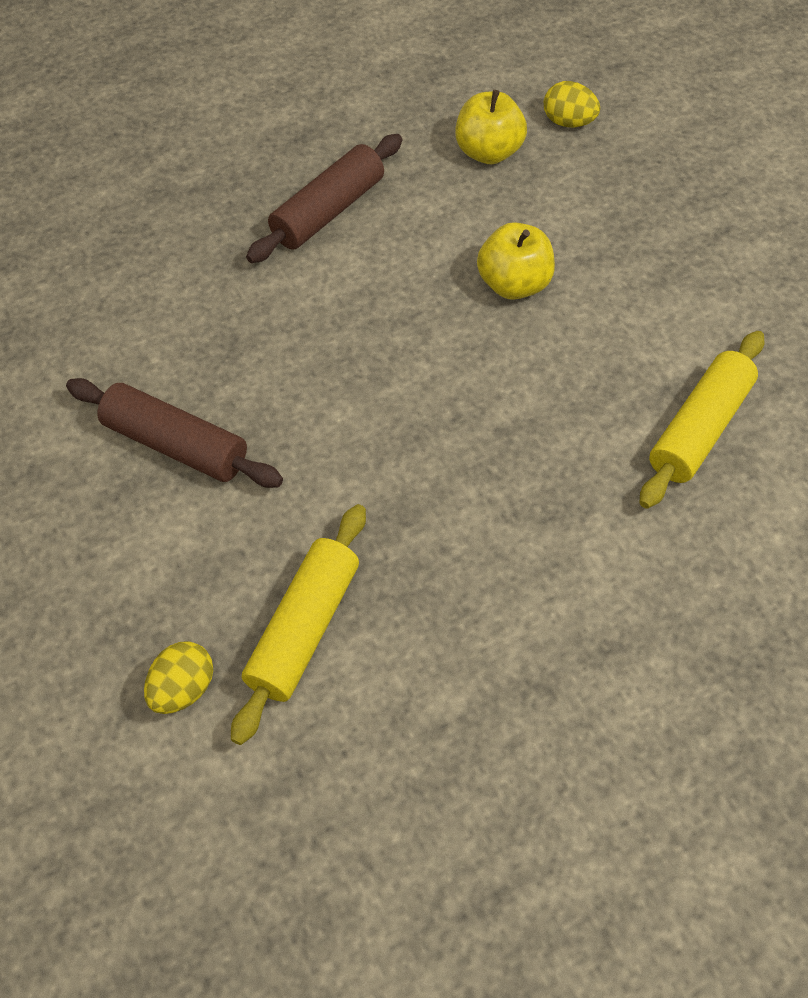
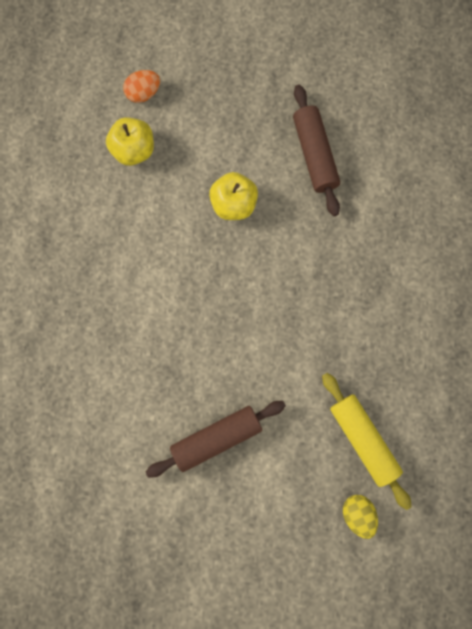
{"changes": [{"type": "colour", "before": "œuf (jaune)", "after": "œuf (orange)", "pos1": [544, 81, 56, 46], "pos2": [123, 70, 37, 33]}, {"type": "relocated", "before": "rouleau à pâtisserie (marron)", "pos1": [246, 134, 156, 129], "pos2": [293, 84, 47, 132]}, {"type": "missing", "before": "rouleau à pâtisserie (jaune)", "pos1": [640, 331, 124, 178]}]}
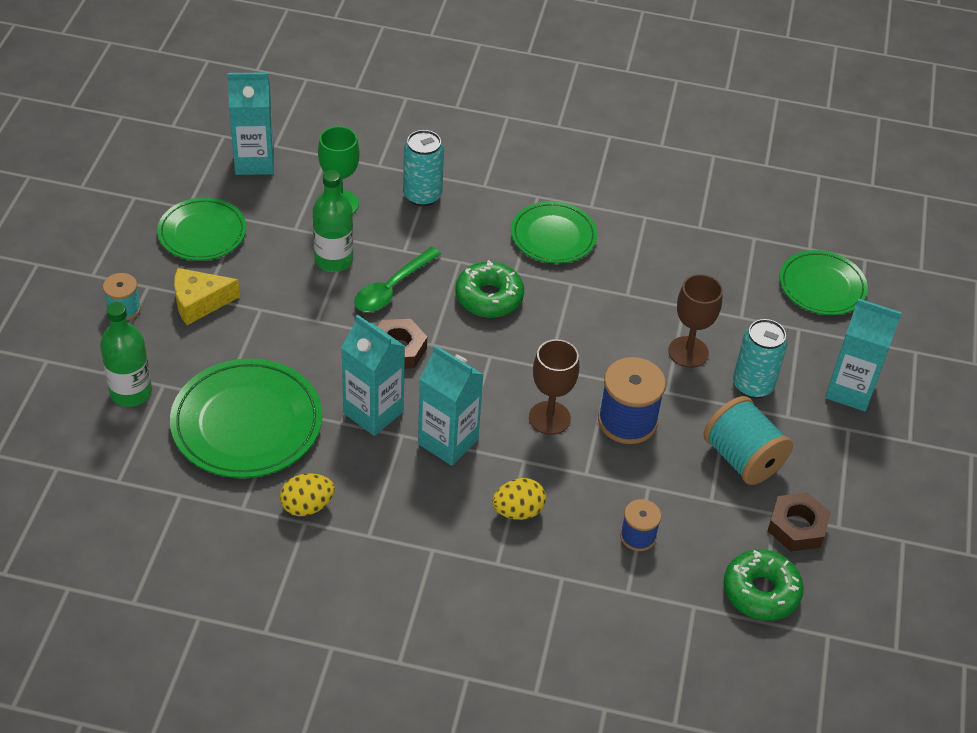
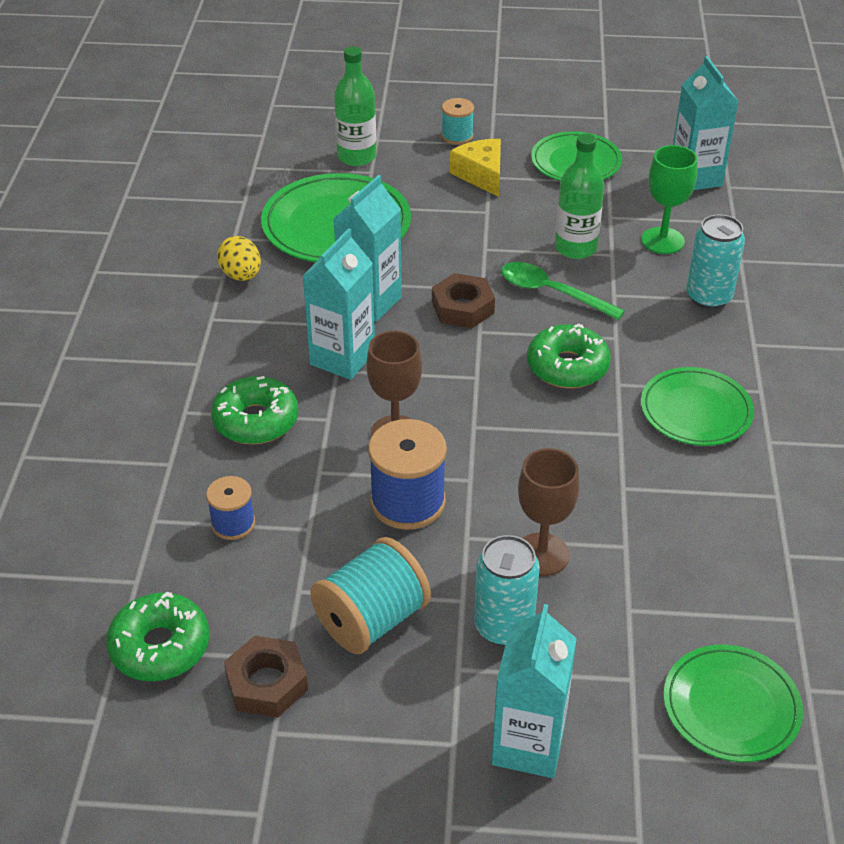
{"changes": [{"type": "exchanged", "before": "œuf (jaune)", "after": "beignet (vert)", "pos1": [492, 478, 54, 42], "pos2": [211, 376, 87, 68]}]}
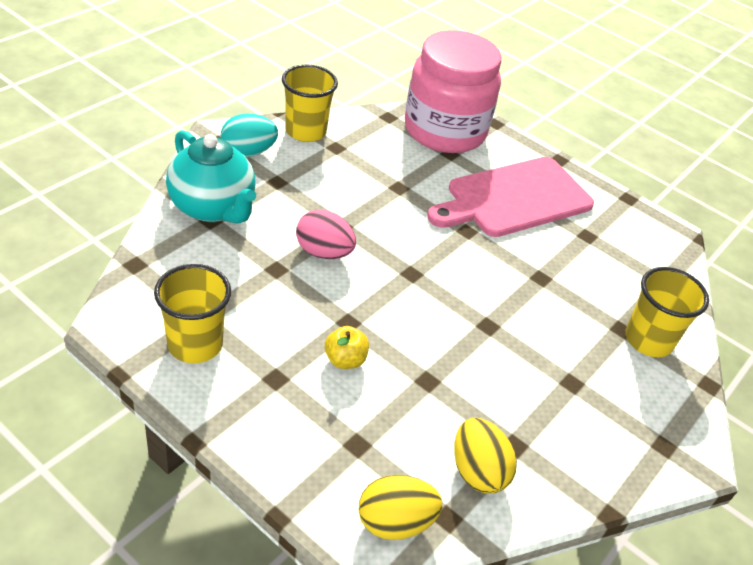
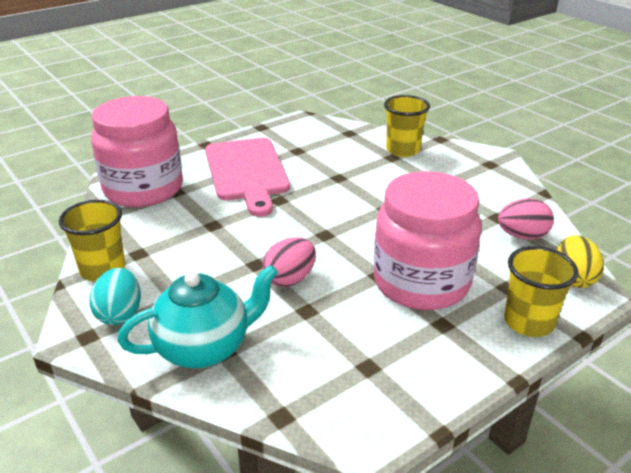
{"changes": [{"type": "exchanged", "before": "pomme (jaune)", "after": "bocal (rose)", "pos1": [325, 326, 44, 43], "pos2": [374, 171, 107, 139]}, {"type": "colour", "before": "œuf (jaune)", "after": "œuf (rose)", "pos1": [454, 418, 63, 75], "pos2": [498, 198, 56, 42]}, {"type": "relocated", "before": "gobelet (jaune)", "pos1": [154, 264, 77, 99], "pos2": [504, 246, 75, 91]}]}
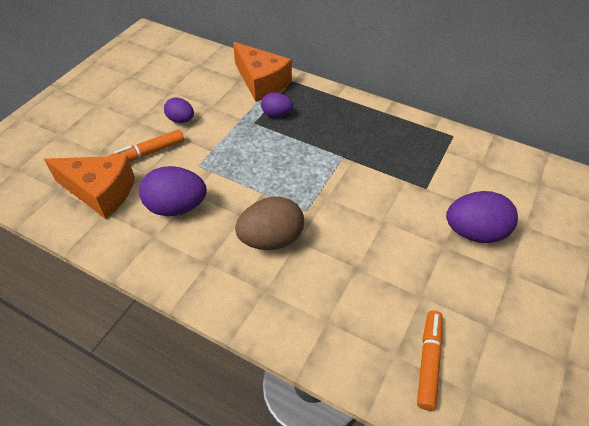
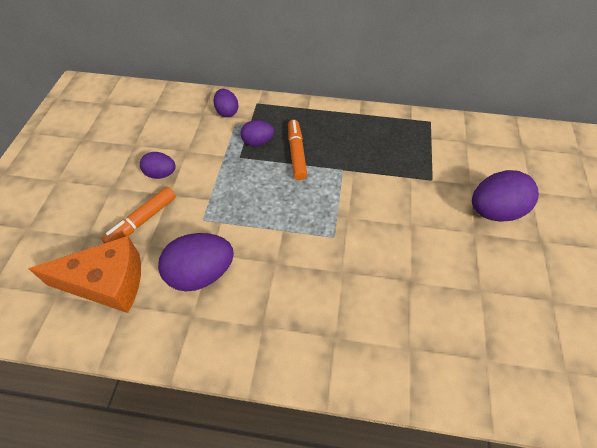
{"changes": [{"type": "exchanged", "before": "fromage (orange)", "after": "œuf (violet)", "pos1": [233, 42, 59, 60], "pos2": [213, 89, 26, 28]}, {"type": "relocated", "before": "feutre (orange)", "pos1": [417, 311, 26, 99], "pos2": [288, 120, 19, 60]}, {"type": "missing", "before": "œuf (marron)", "pos1": [235, 197, 69, 53]}]}
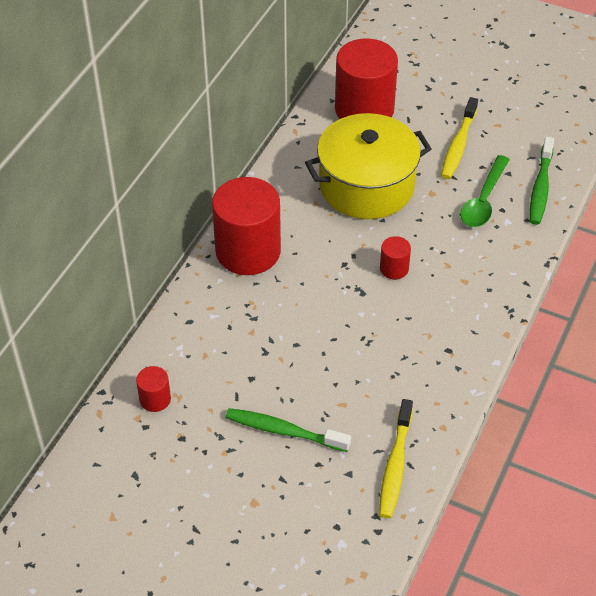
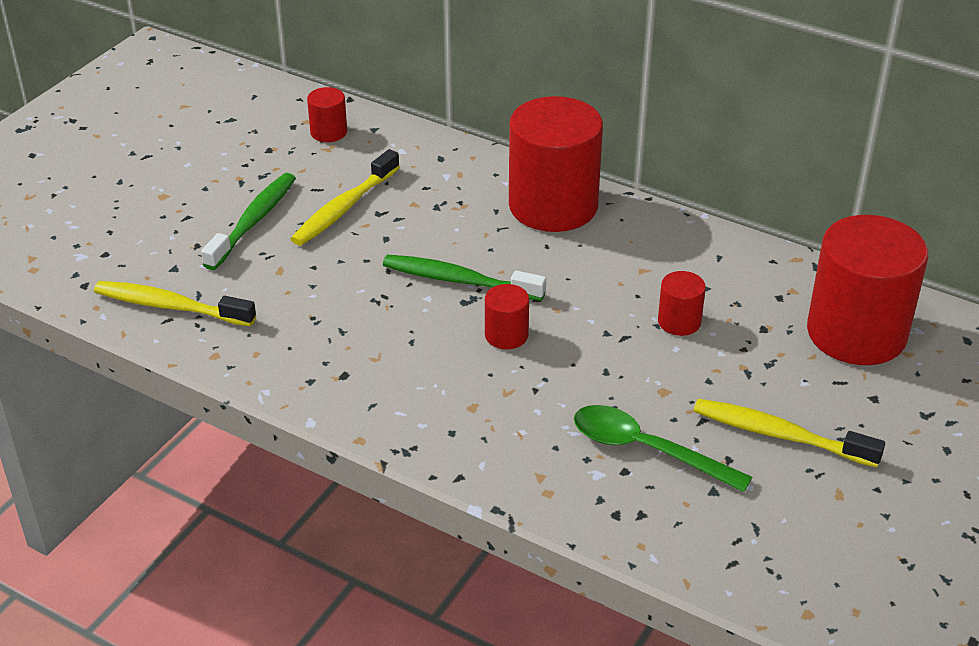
{"changes": [{"type": "appeared", "after": "brosse à dents (jaune)", "pos2": [291, 149, 109, 97]}, {"type": "relocated", "before": "brosse à dents (vert)", "pos1": [530, 137, 24, 88], "pos2": [383, 255, 163, 46]}, {"type": "exchanged", "before": "marmite (jaune)", "after": "cylindre (rouge)", "pos1": [305, 113, 126, 106], "pos2": [658, 271, 48, 65]}]}
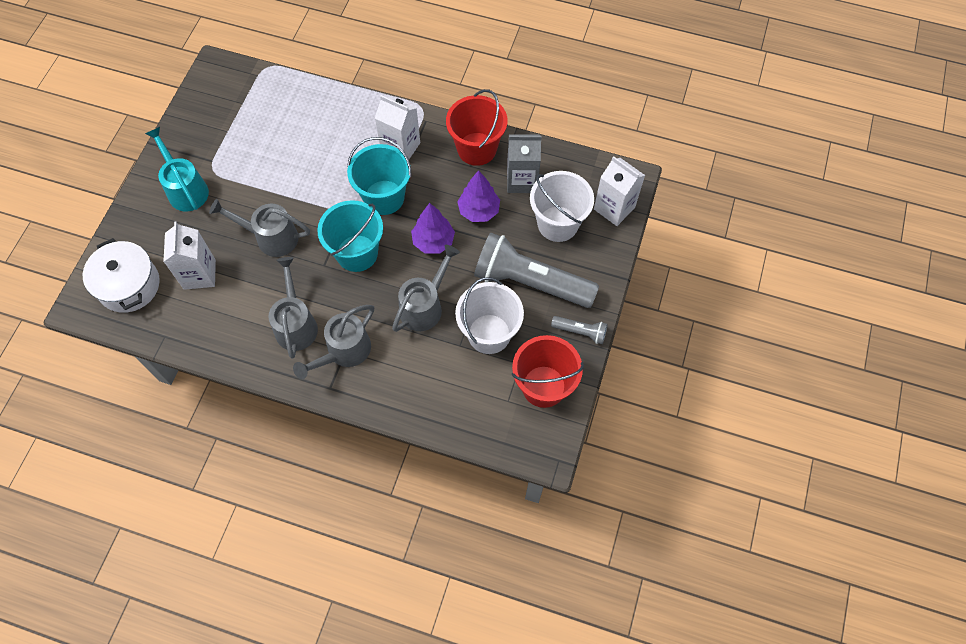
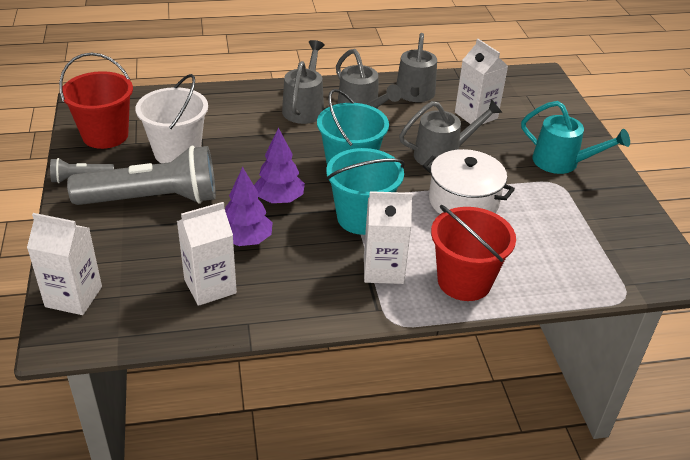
{"changes": [{"type": "colour", "before": "brique de lait (gris)", "after": "brique de lait (blanc)", "pos1": [507, 134, 34, 59], "pos2": [177, 202, 60, 104]}, {"type": "relocated", "before": "arrosoir (gris)", "pos1": [392, 245, 68, 87], "pos2": [396, 33, 41, 69]}, {"type": "relocated", "before": "marmite (blanc)", "pos1": [83, 238, 77, 75], "pos2": [423, 149, 92, 65]}, {"type": "relocated", "before": "seau (rouge)", "pos1": [446, 89, 62, 77], "pos2": [431, 205, 85, 96]}, {"type": "missing", "before": "seau (blanc)", "pos1": [530, 171, 64, 71]}]}
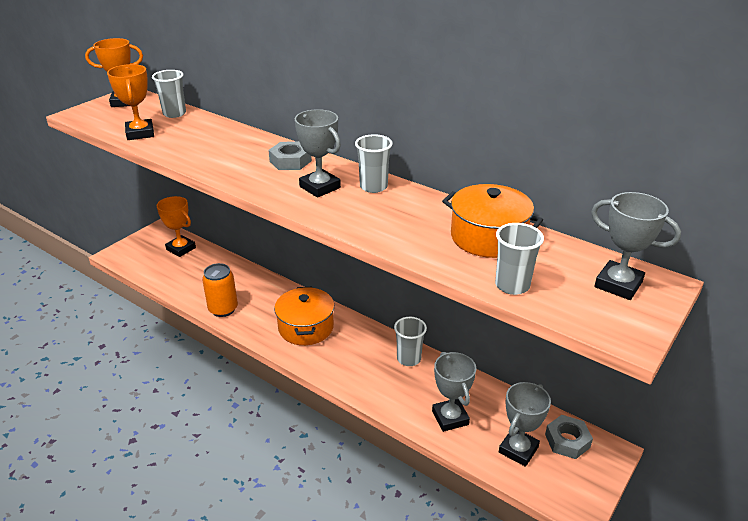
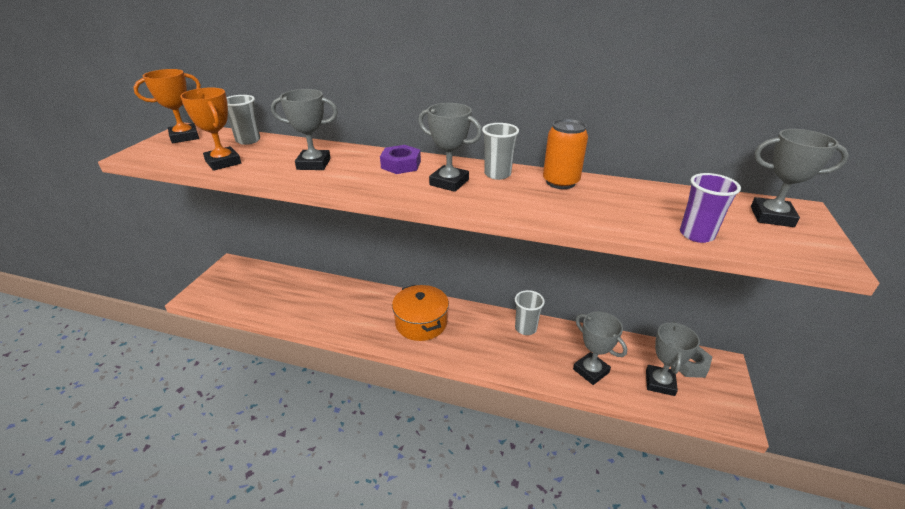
{"changes": [{"type": "appeared", "after": "trophée (gris)", "pos2": [271, 89, 67, 81]}, {"type": "colour", "before": "écrou (gris)", "after": "écrou (violet)", "pos1": [268, 141, 44, 29], "pos2": [380, 145, 41, 29]}, {"type": "relocated", "before": "canette (orange)", "pos1": [202, 263, 36, 54], "pos2": [543, 119, 45, 70]}, {"type": "colour", "before": "gobelet (gris)", "after": "gobelet (violet)", "pos1": [495, 223, 49, 72], "pos2": [680, 173, 61, 70]}, {"type": "missing", "before": "trophée (orange)", "pos1": [156, 196, 40, 61]}, {"type": "missing", "before": "marmite (orange)", "pos1": [442, 184, 101, 74]}]}
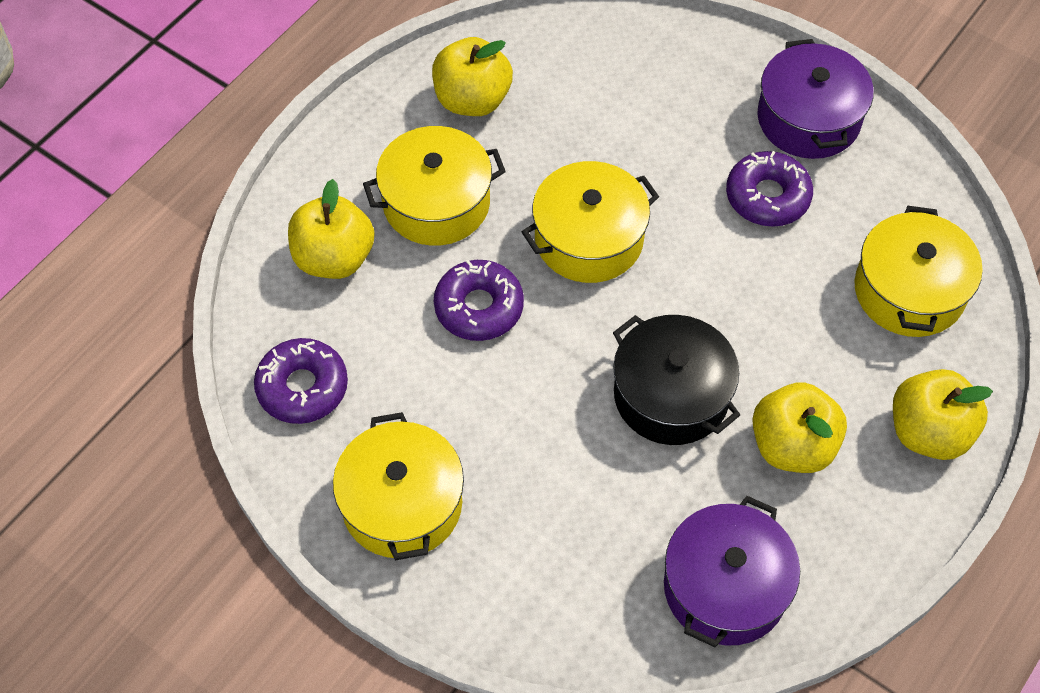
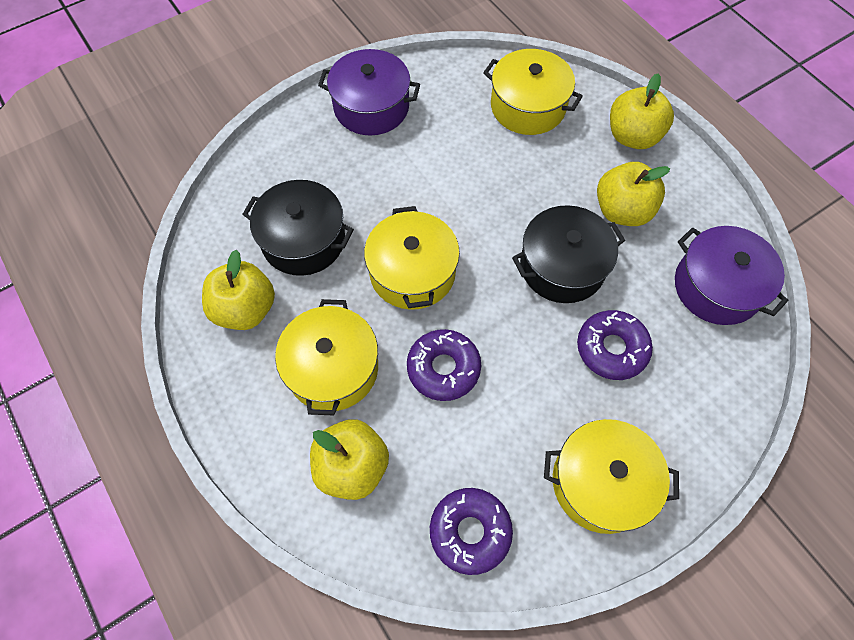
{"changes": [{"type": "appeared", "after": "marmite (noir)", "pos2": [242, 180, 112, 96]}, {"type": "relocated", "before": "beignet (violet)", "pos1": [726, 151, 87, 76], "pos2": [577, 310, 76, 70]}]}
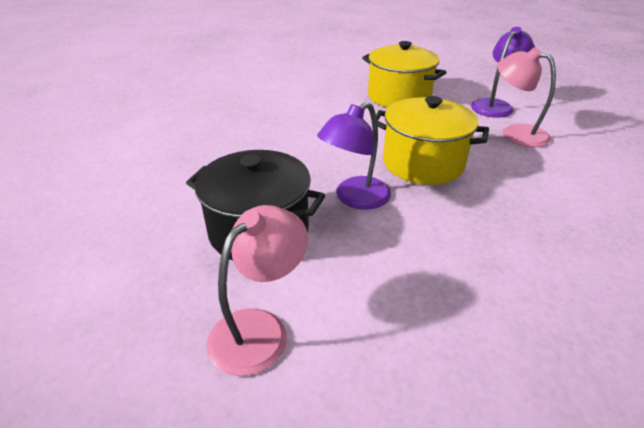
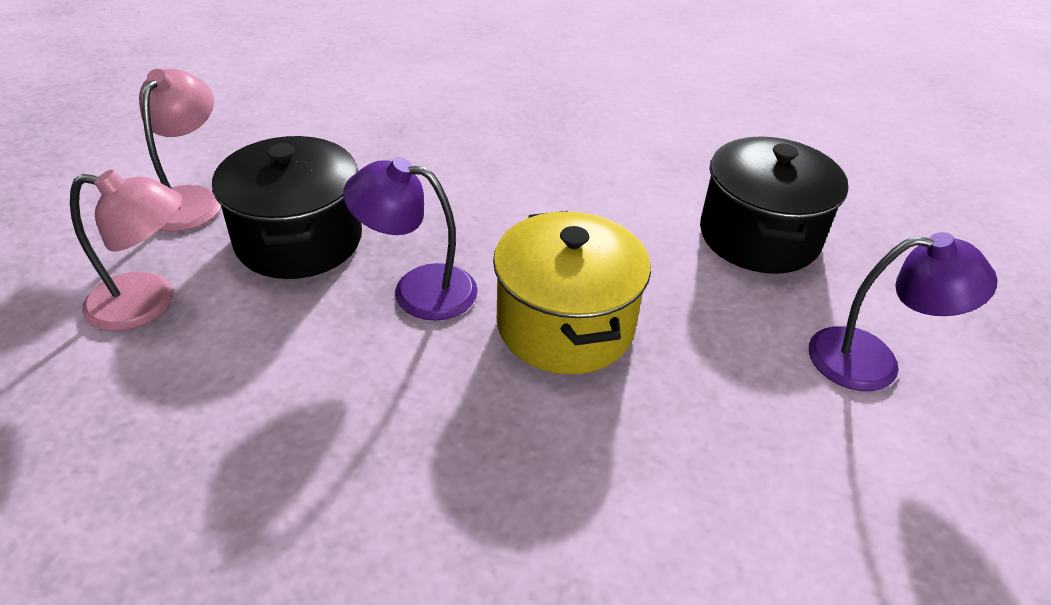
{"changes": [{"type": "relocated", "before": "lampe (rose)", "pos1": [498, 48, 58, 100], "pos2": [139, 69, 82, 163]}, {"type": "colour", "before": "marmite (jaune)", "after": "marmite (noir)", "pos1": [362, 41, 85, 67], "pos2": [700, 136, 148, 138]}]}
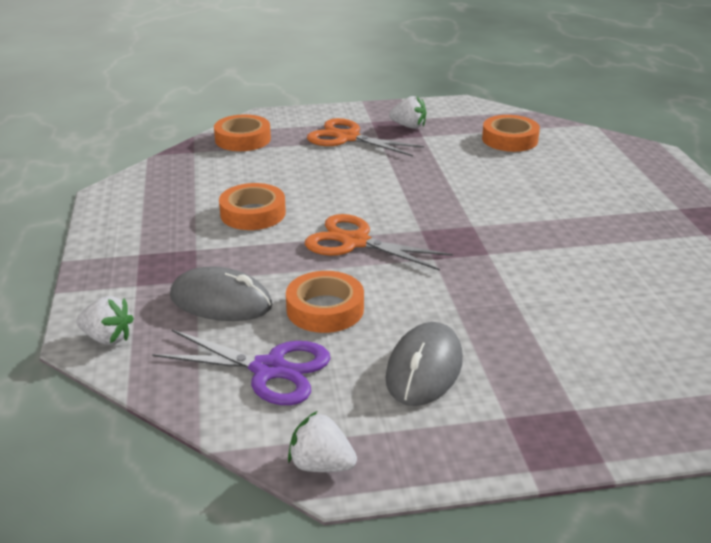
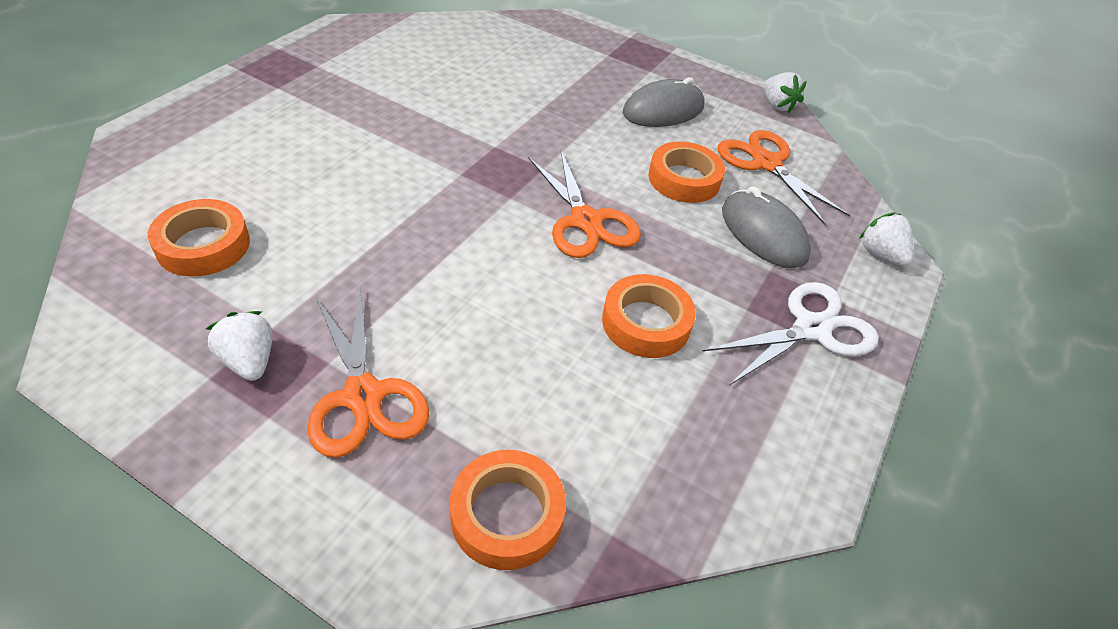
{"changes": [{"type": "appeared", "after": "ciseaux (blanc)", "pos2": [702, 282, 177, 103]}, {"type": "colour", "before": "ciseaux (violet)", "after": "ciseaux (orange)", "pos1": [152, 330, 178, 75], "pos2": [718, 130, 132, 95]}]}
